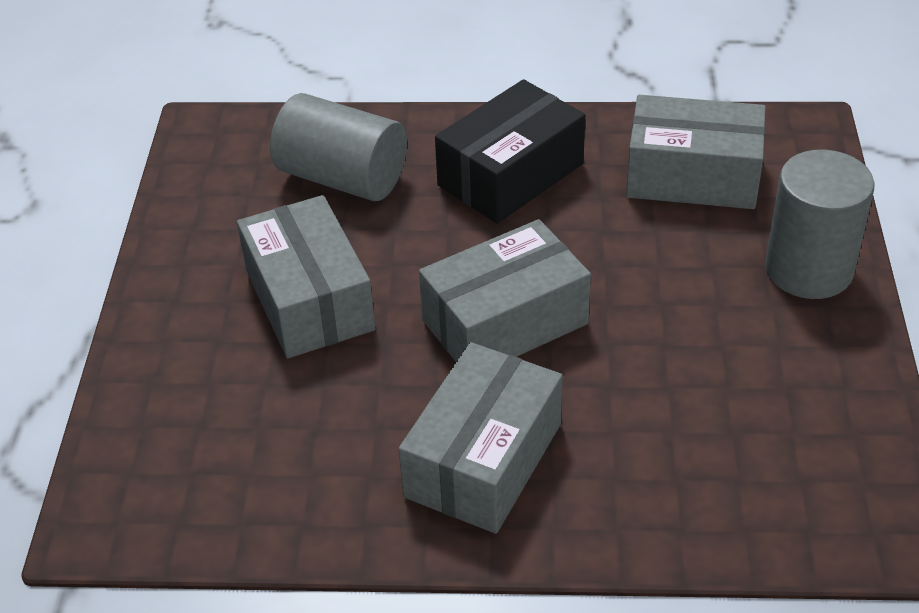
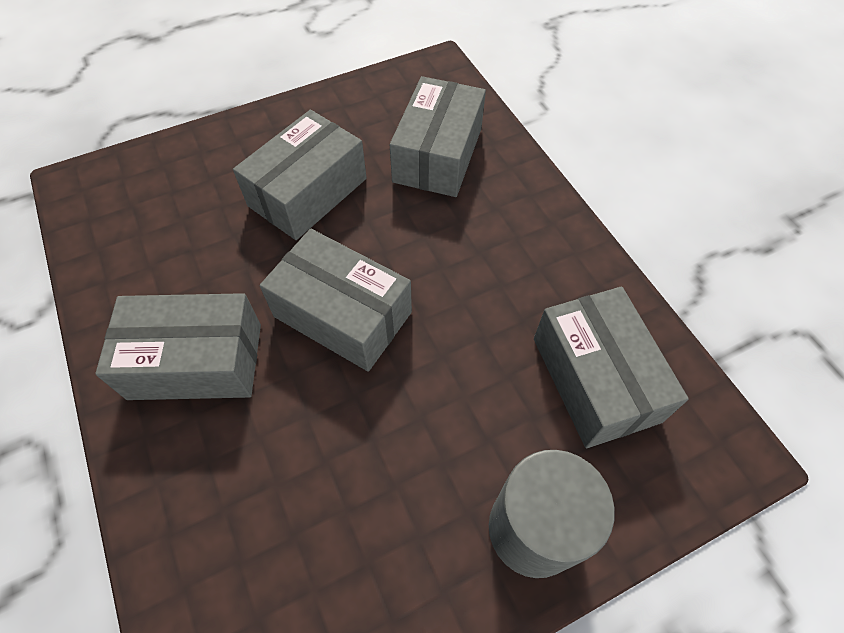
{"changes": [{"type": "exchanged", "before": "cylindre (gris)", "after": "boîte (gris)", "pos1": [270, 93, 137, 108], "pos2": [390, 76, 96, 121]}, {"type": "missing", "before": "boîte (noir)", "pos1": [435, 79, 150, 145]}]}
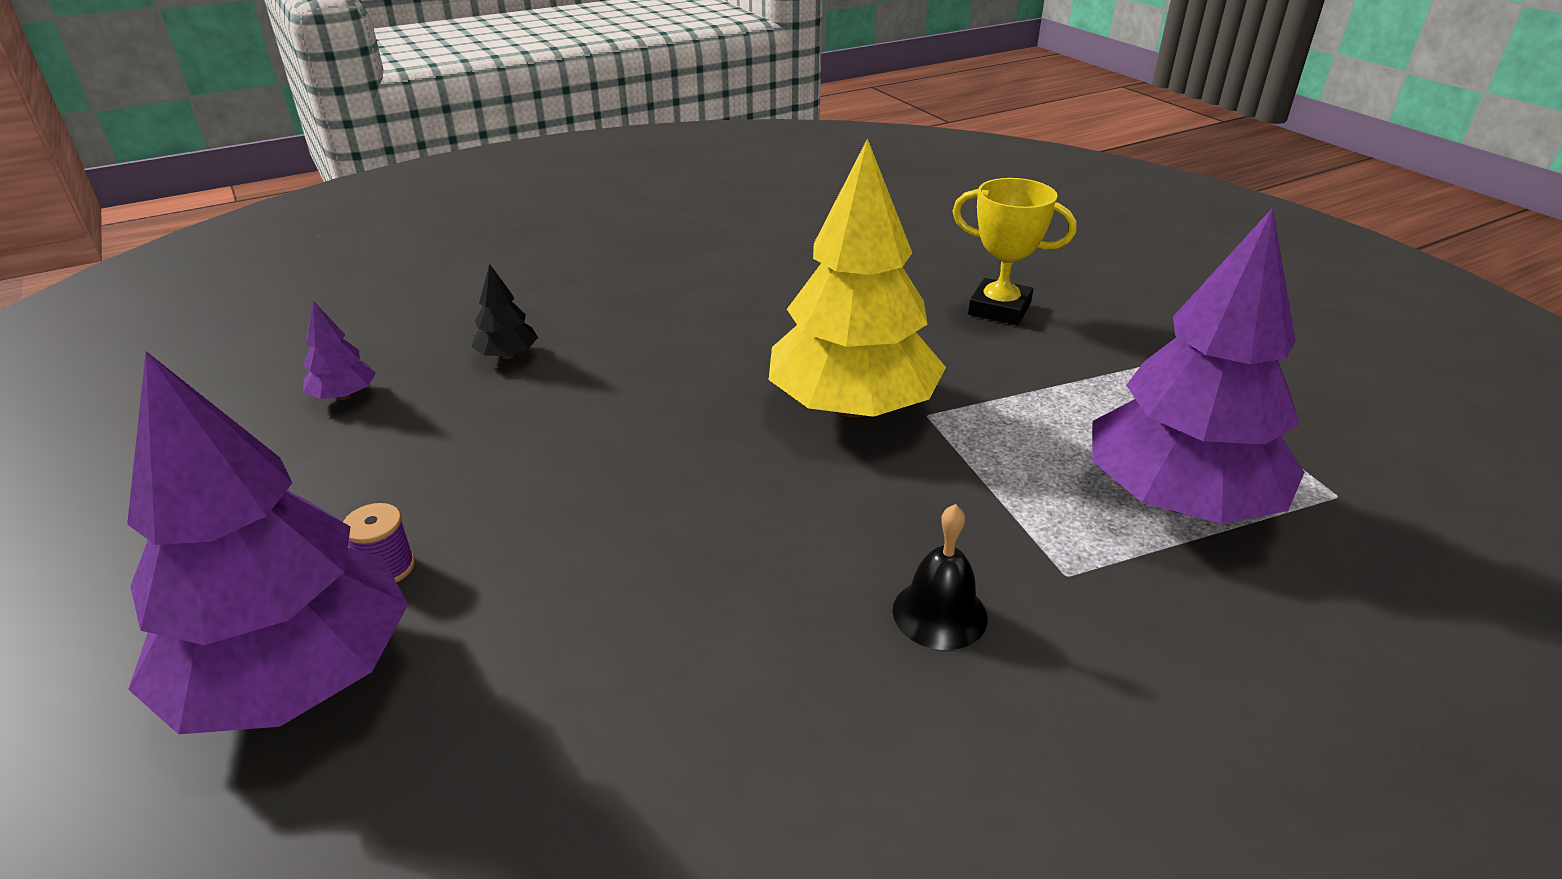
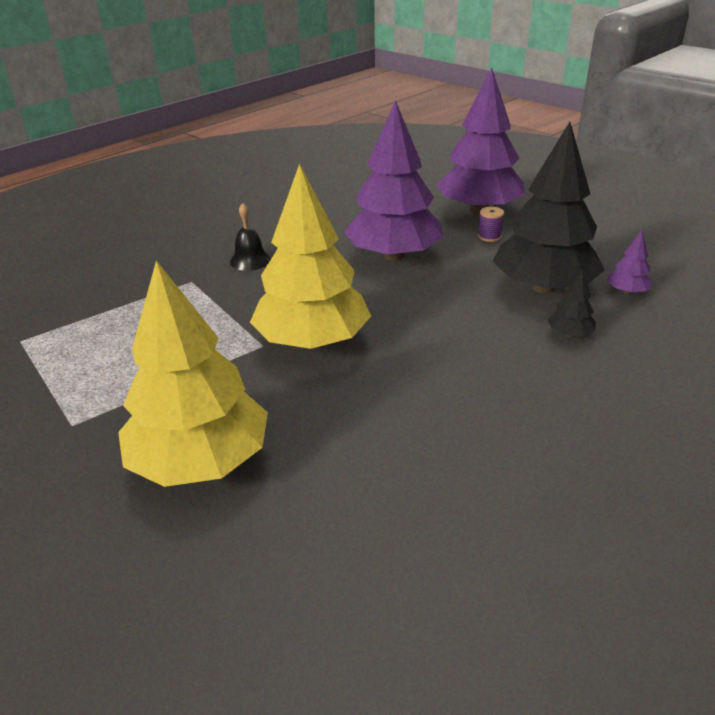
{"changes": [{"type": "exchanged", "before": "trophée (jaune)", "after": "arbre (jaune)", "pos1": [953, 178, 123, 147], "pos2": [118, 261, 150, 226]}, {"type": "relocated", "before": "arbre (violet)", "pos1": [1092, 208, 213, 316], "pos2": [344, 100, 99, 161]}, {"type": "appeared", "after": "arbre (noir)", "pos2": [493, 122, 112, 172]}]}
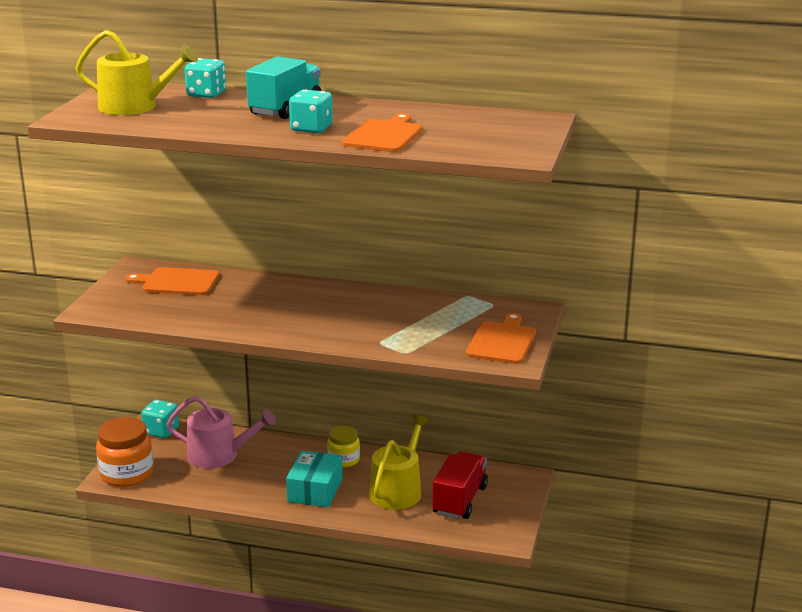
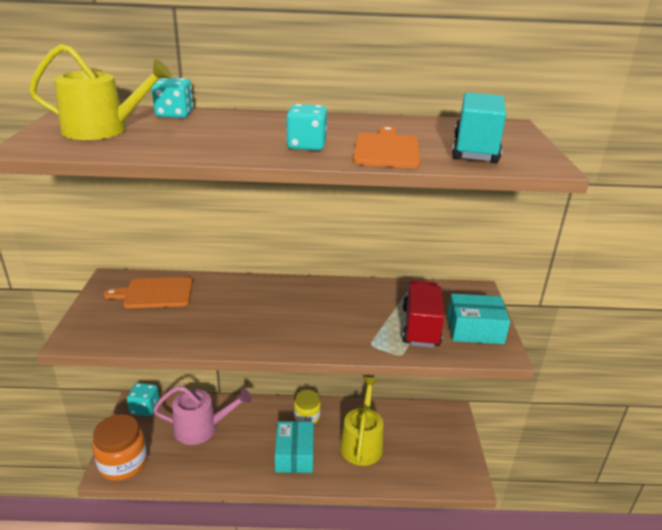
{"changes": [{"type": "relocated", "before": "camion (rouge)", "pos1": [432, 451, 56, 68], "pos2": [402, 280, 42, 68]}, {"type": "exchanged", "before": "planche à découper (orange)", "after": "boîte (turquoise)", "pos1": [466, 313, 70, 51], "pos2": [447, 294, 63, 50]}, {"type": "relocated", "before": "camion (turquoise)", "pos1": [246, 56, 75, 63], "pos2": [452, 93, 54, 70]}]}
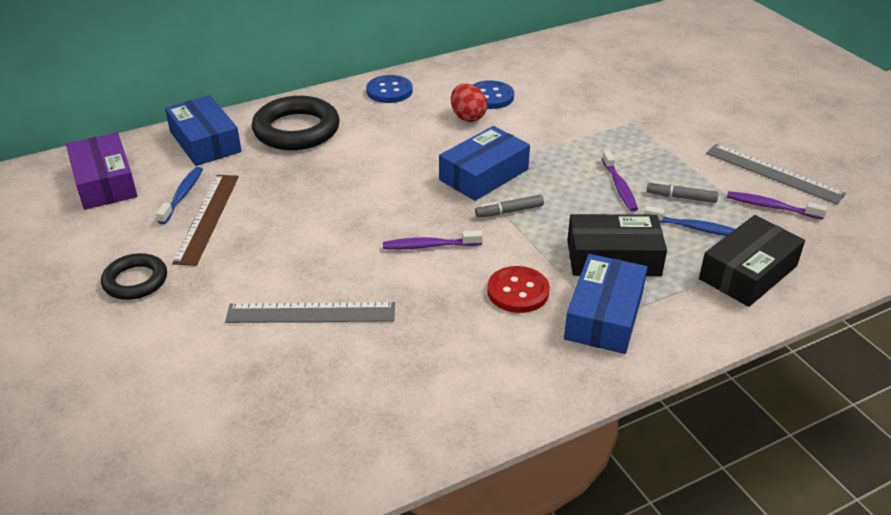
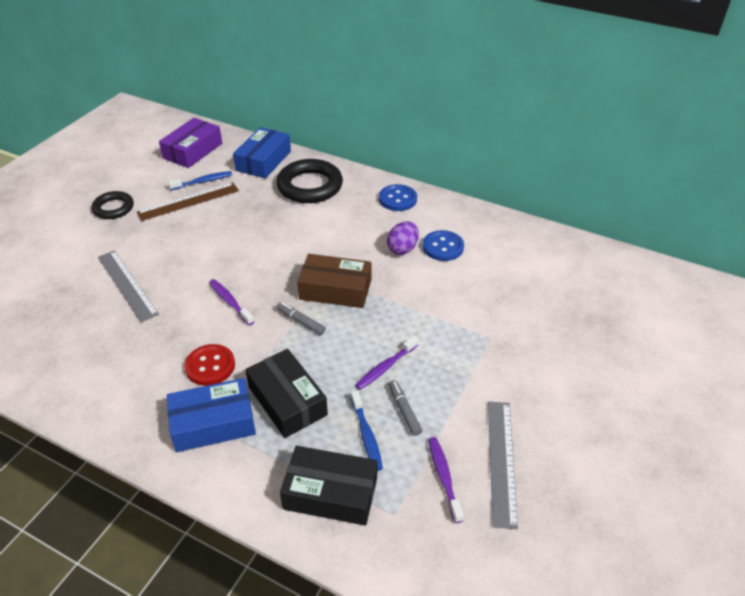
{"changes": [{"type": "colour", "before": "boîte (bleu)", "after": "boîte (marron)", "pos1": [439, 126, 91, 75], "pos2": [297, 254, 74, 54]}, {"type": "colour", "before": "œuf (rouge)", "after": "œuf (violet)", "pos1": [451, 84, 36, 38], "pos2": [387, 221, 32, 34]}]}
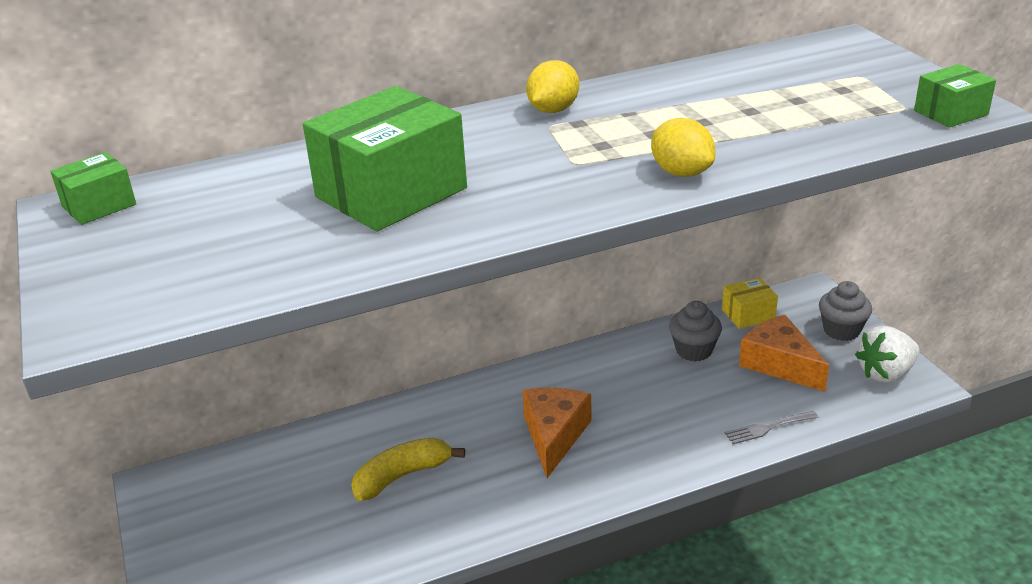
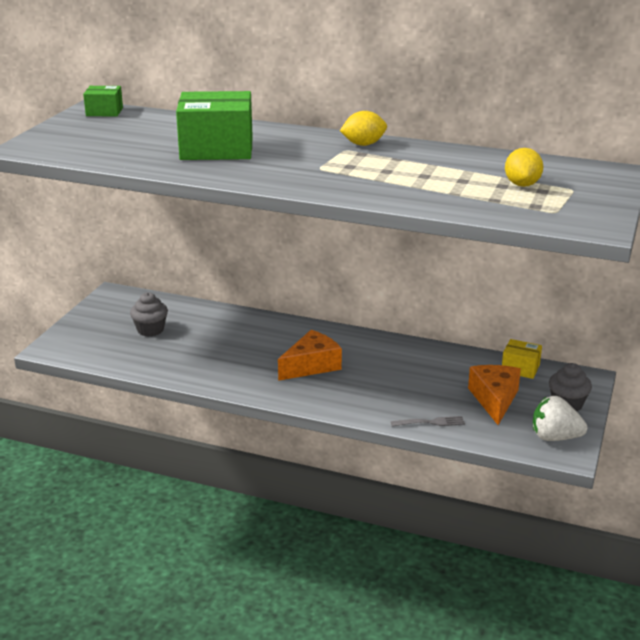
{"changes": [{"type": "relocated", "before": "muffin (gris)", "pos1": [669, 301, 53, 61], "pos2": [130, 292, 38, 45]}, {"type": "spun", "before": "fourchette (gris)", "pos1": [725, 411, 94, 33], "pos2": [391, 416, 74, 11], "turn": 150}, {"type": "relocated", "before": "citron (jaune)", "pos1": [651, 118, 64, 59], "pos2": [505, 148, 38, 39]}, {"type": "missing", "before": "banane (jaune)", "pos1": [351, 438, 114, 63]}, {"type": "missing", "before": "boîte (vert)", "pos1": [914, 64, 82, 64]}]}
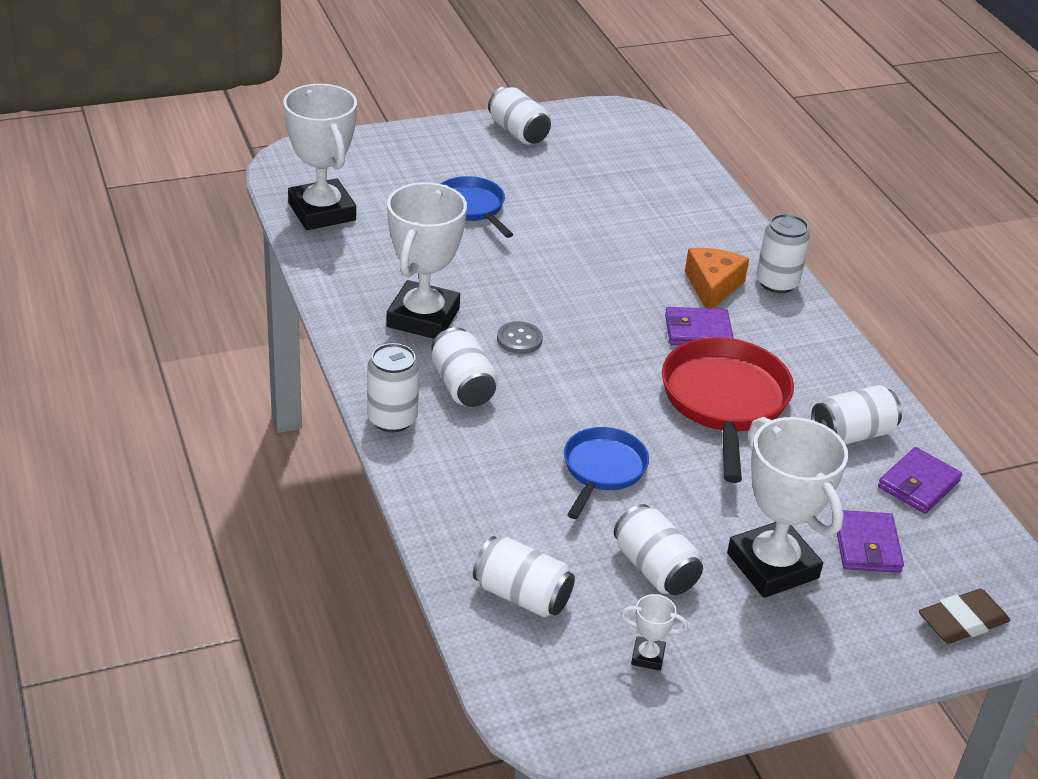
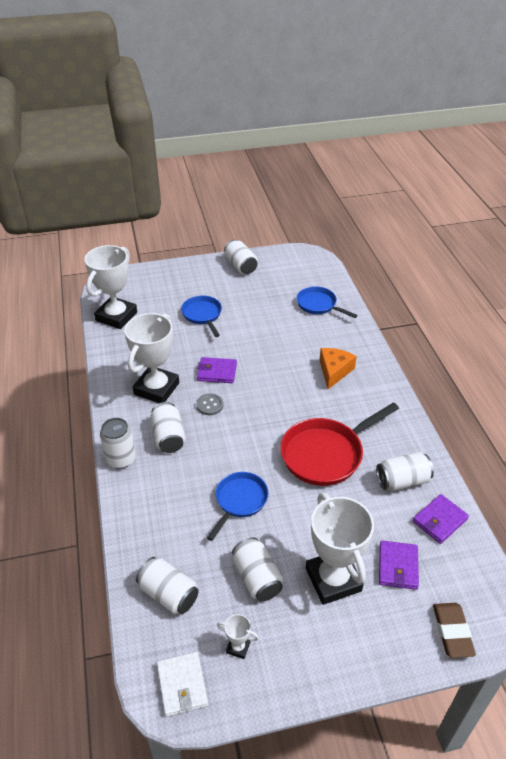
{"changes": [{"type": "spun", "before": "trophée (blanc)", "pos1": [283, 84, 74, 146], "pos2": [84, 245, 53, 84], "turn": 45}, {"type": "appeared", "after": "portefeuille (blanc)", "pos2": [157, 652, 51, 65]}, {"type": "relocated", "before": "portefeuille (violet)", "pos1": [665, 307, 69, 38], "pos2": [197, 357, 40, 26]}, {"type": "spun", "before": "poêle (rouge)", "pos1": [662, 337, 132, 146], "pos2": [280, 402, 119, 84], "turn": -135}, {"type": "appeared", "after": "poêle (bleu)", "pos2": [297, 286, 61, 32]}, {"type": "spun", "before": "gomme (marron)", "pos1": [919, 589, 91, 55], "pos2": [433, 603, 43, 55], "turn": -75}, {"type": "missing", "before": "canette (blanc)", "pos1": [756, 214, 54, 79]}]}
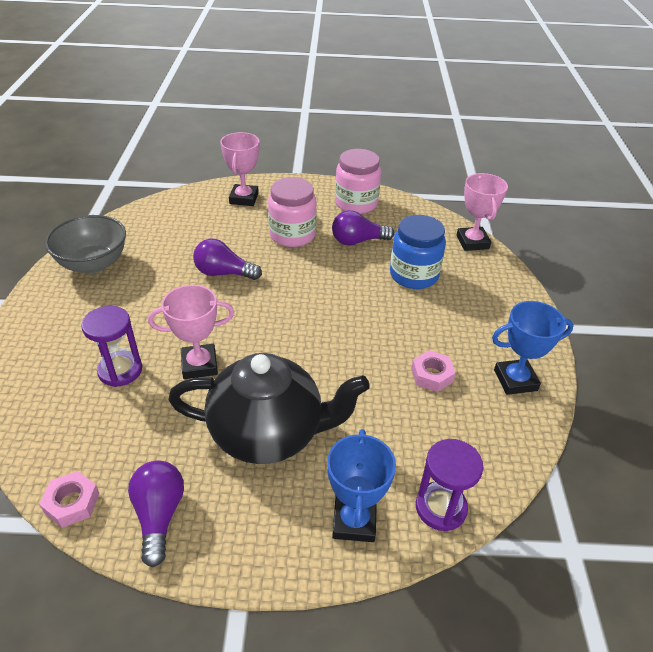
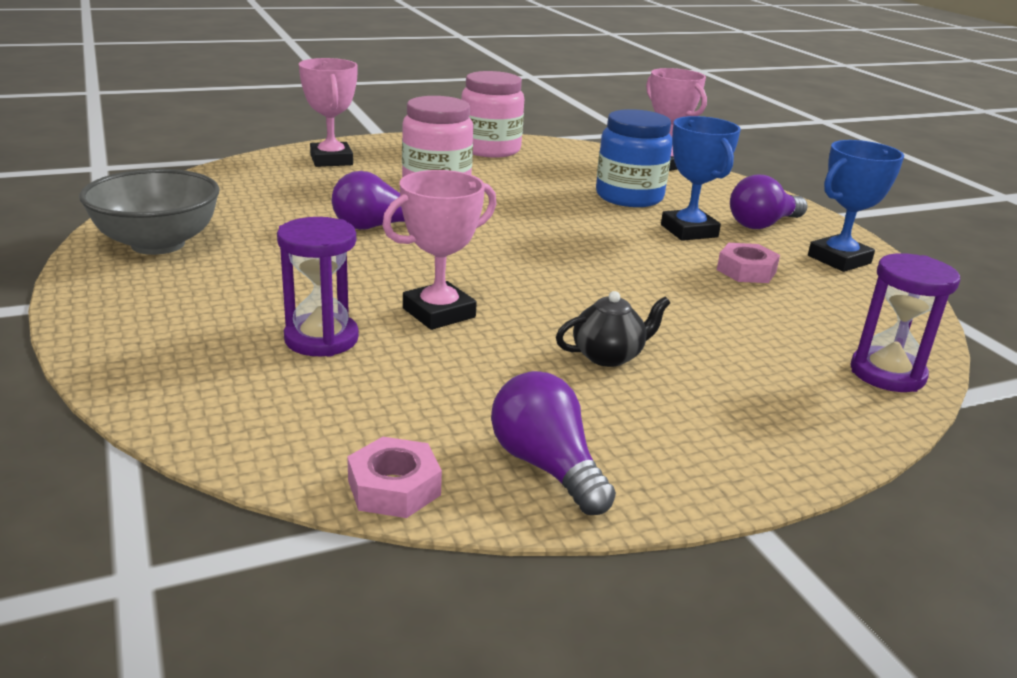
{"changes": [{"type": "size", "before": "théière (noir)", "pos1": [168, 353, 202, 111], "pos2": [556, 291, 114, 76], "scale": 0.42}, {"type": "relocated", "before": "trophée (bleu)", "pos1": [327, 429, 69, 113], "pos2": [661, 116, 80, 125]}, {"type": "relocated", "before": "ampoule (violet)", "pos1": [332, 210, 62, 36], "pos2": [730, 175, 78, 54]}]}
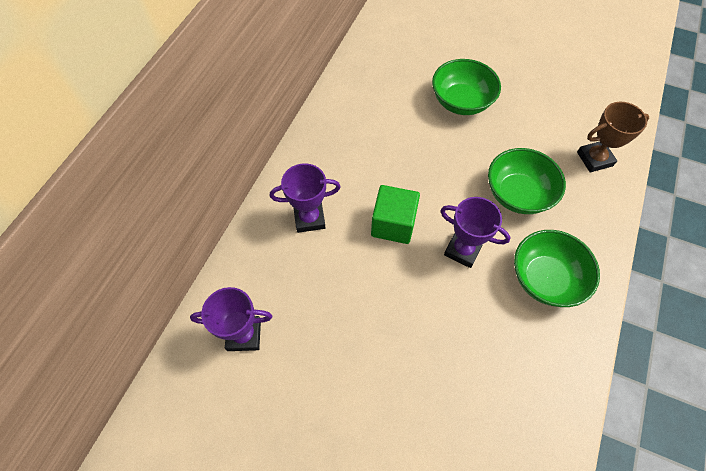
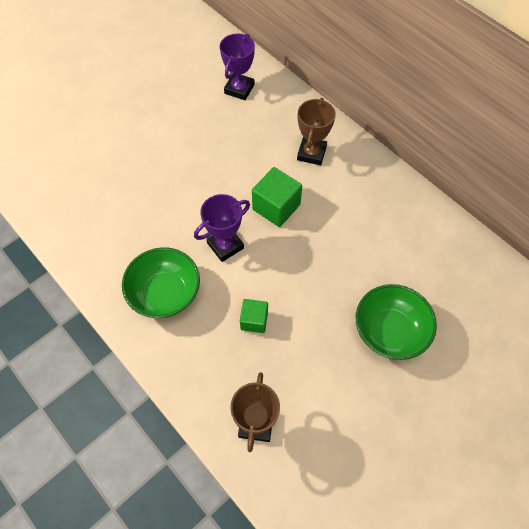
{"changes": [{"type": "exchanged", "before": "bol (vert)", "after": "cube (vert)", "pos1": [488, 148, 78, 66], "pos2": [240, 299, 28, 34]}, {"type": "colour", "before": "trophée (violet)", "after": "trophée (marron)", "pos1": [270, 163, 71, 70], "pos2": [297, 98, 39, 67]}]}
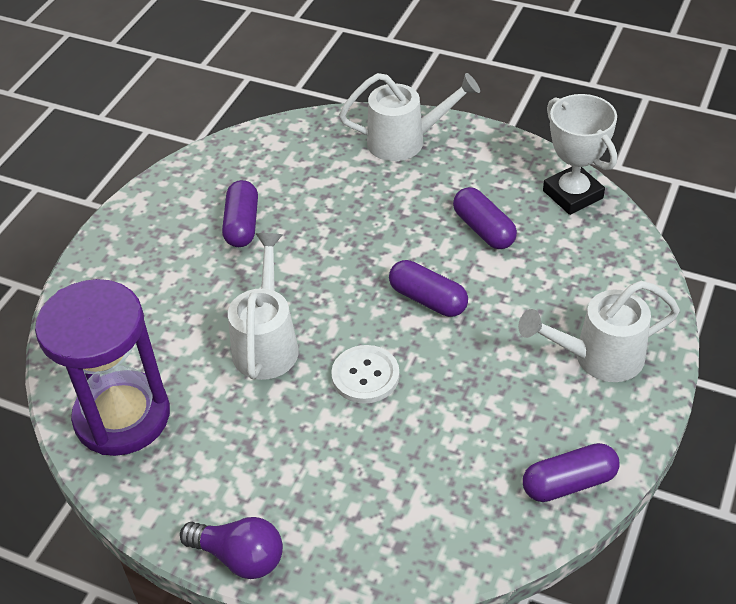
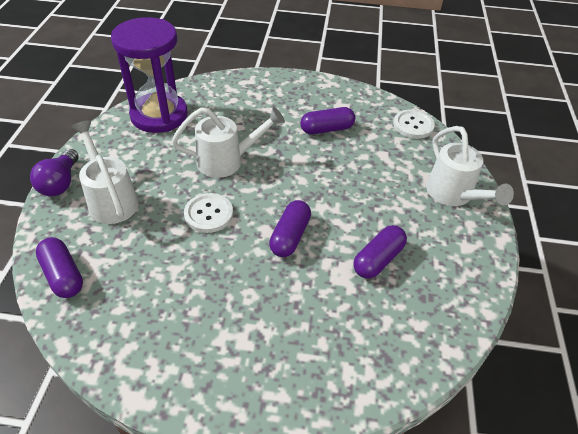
{"changes": [{"type": "relocated", "before": "gélule (violet)", "pos1": [523, 443, 96, 59], "pos2": [36, 237, 47, 61]}, {"type": "relocated", "before": "arrosoir (blanc)", "pos1": [518, 280, 162, 102], "pos2": [71, 120, 68, 104]}, {"type": "appeared", "after": "bouton (blanc)", "pos2": [393, 110, 42, 29]}, {"type": "missing", "before": "trophée (blanc)", "pos1": [543, 94, 74, 121]}]}
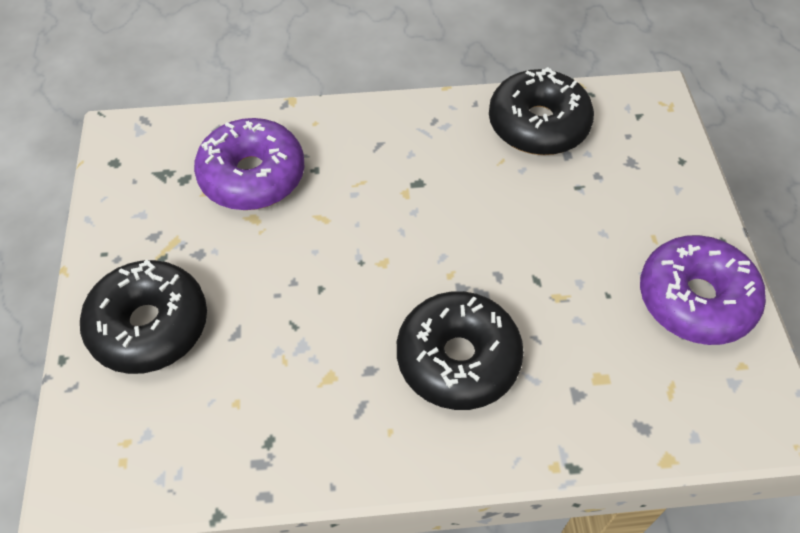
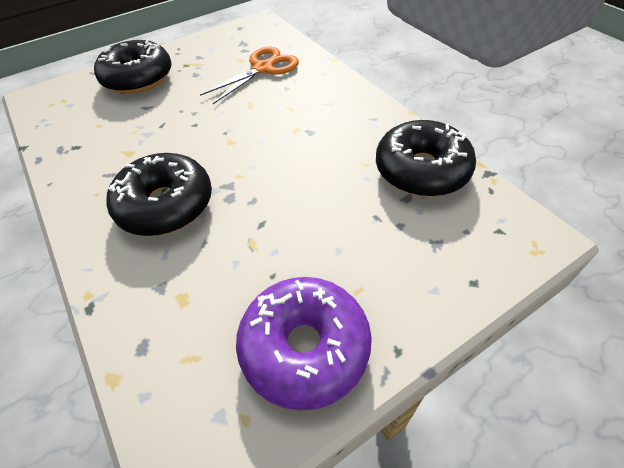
{"changes": [{"type": "exchanged", "before": "beignet (violet)", "after": "ciseaux (orange)", "pos1": [194, 118, 110, 92], "pos2": [200, 46, 99, 58]}]}
